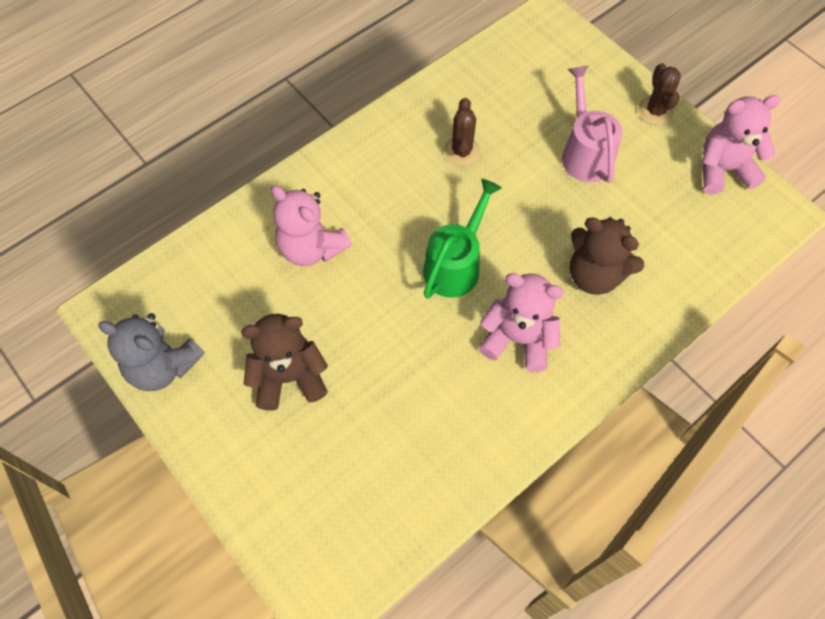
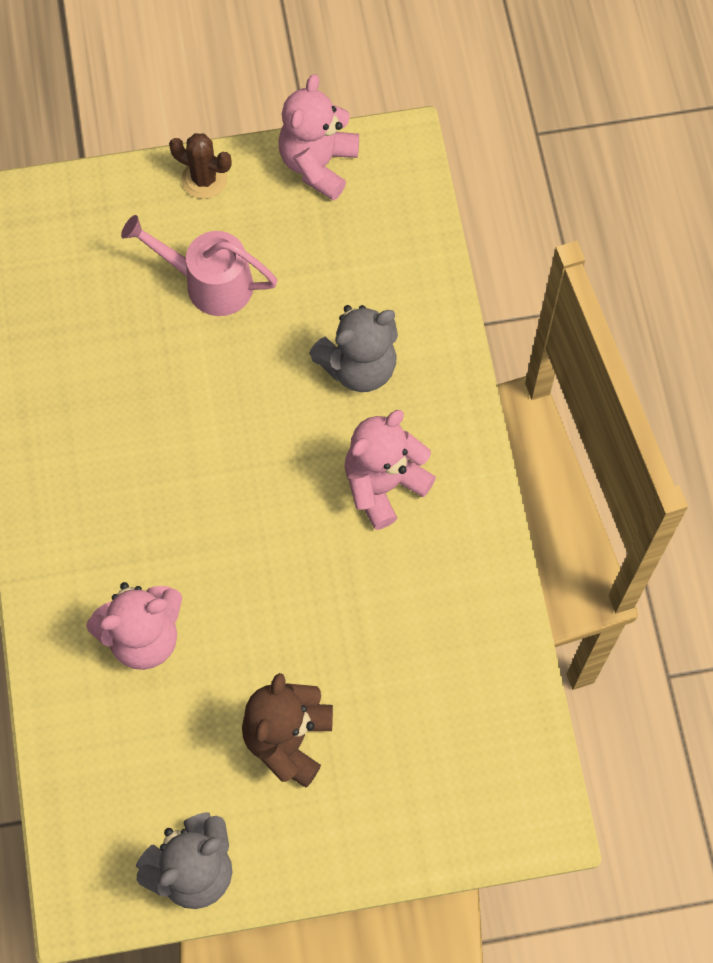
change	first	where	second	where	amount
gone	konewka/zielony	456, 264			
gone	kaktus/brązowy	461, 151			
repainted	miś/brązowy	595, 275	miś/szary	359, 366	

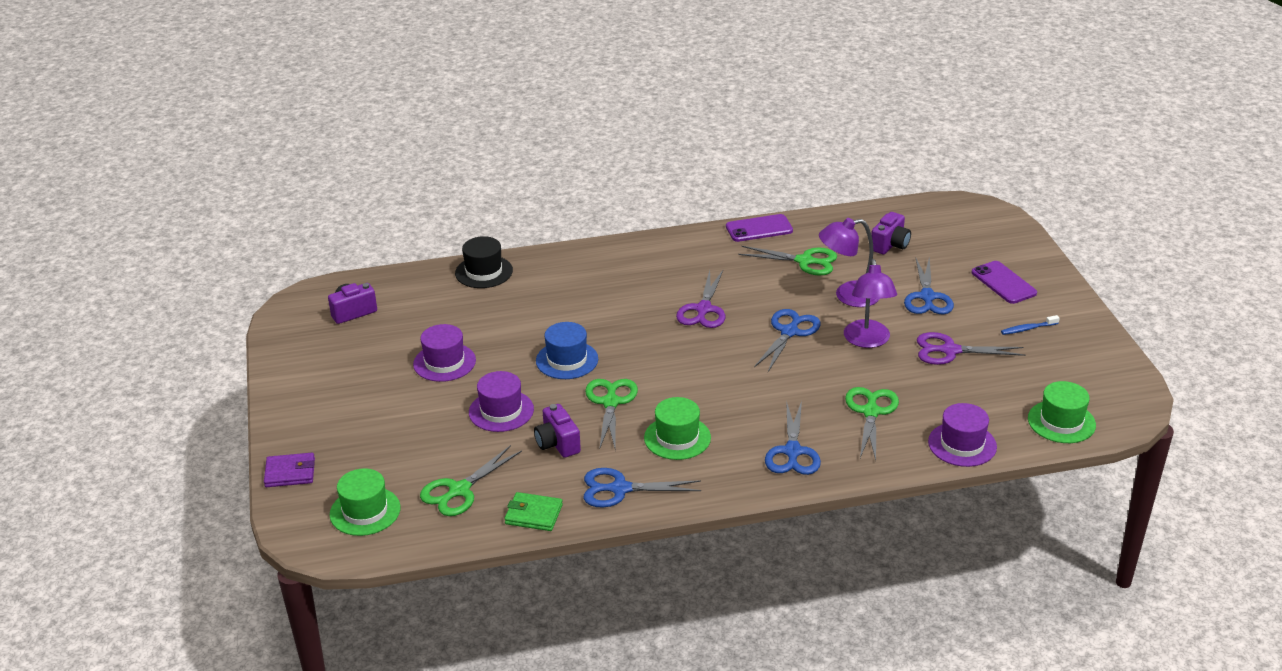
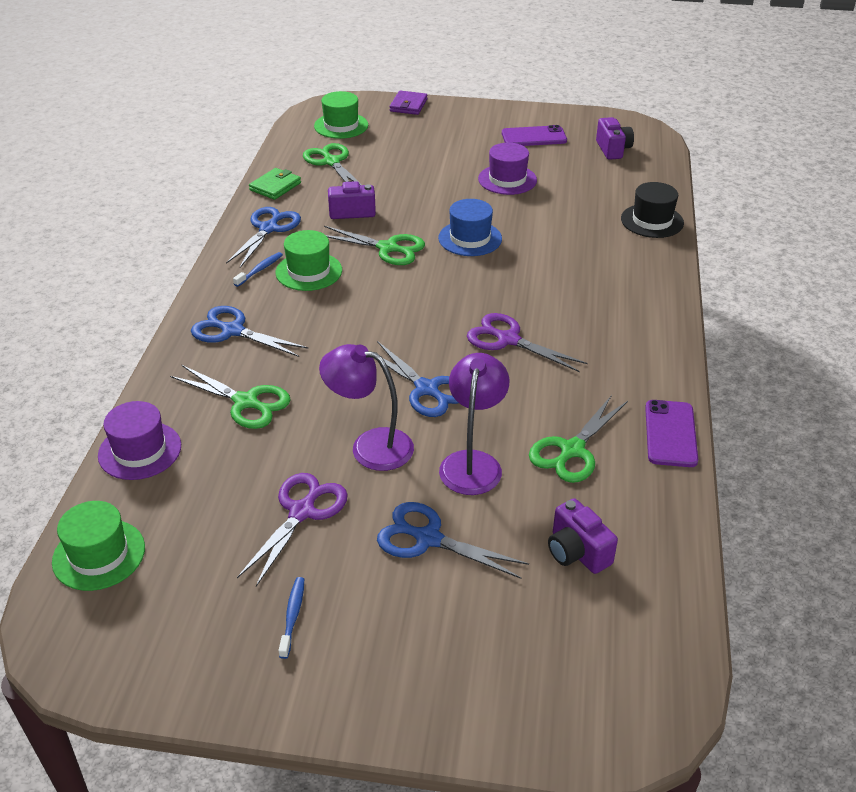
change	first	where	second	where	amount
gone	kapelusz/fioletowy	501, 411			
shifted	telefon/fioletowy	1003, 283		534, 137	
new			szczoteczka do zębów/niebieski	260, 270	

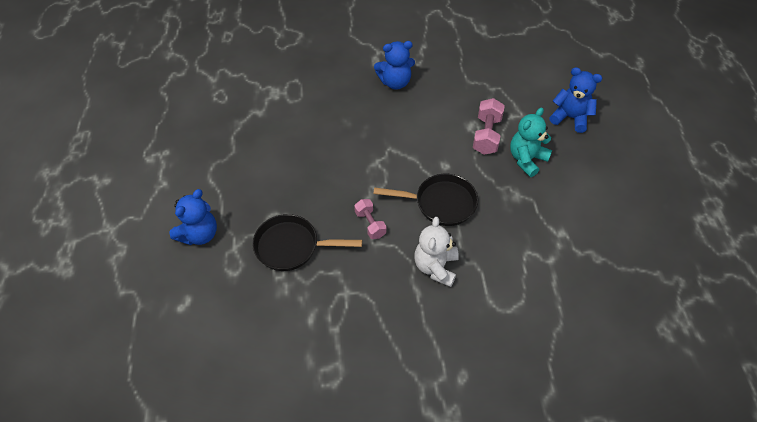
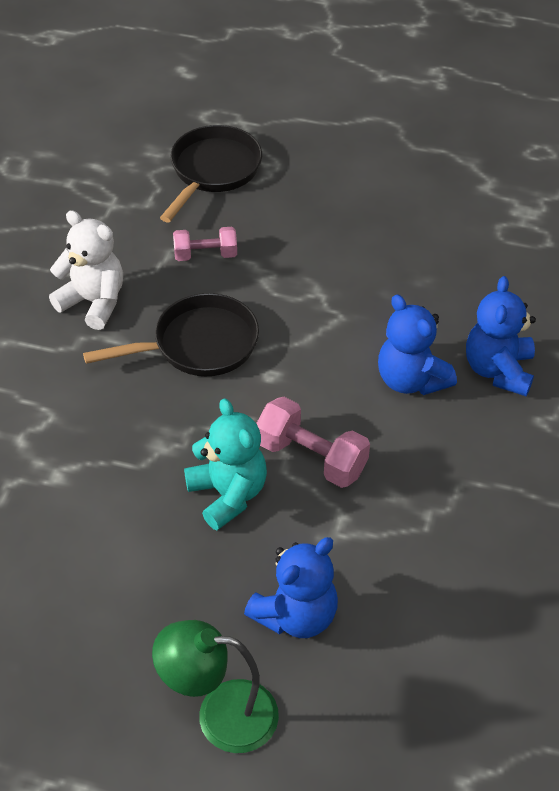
change	first	where	second	where	amount
shifted	miś/niebieski	199, 234		411, 380	
rotated	patelnia/czarny	441, 203		199, 344	135 degrees counterclockwise
new			lampka/zielony	220, 715	

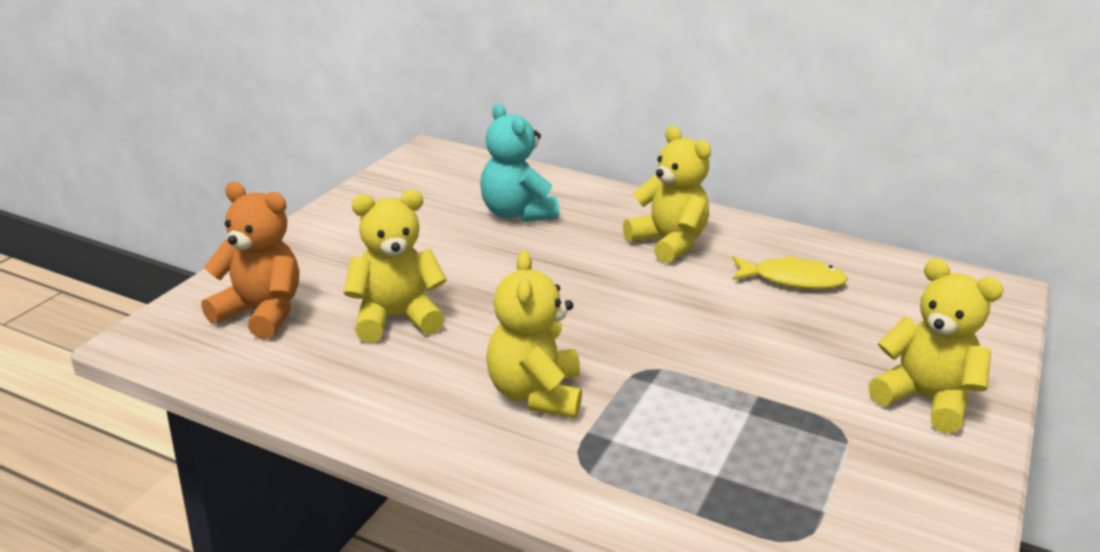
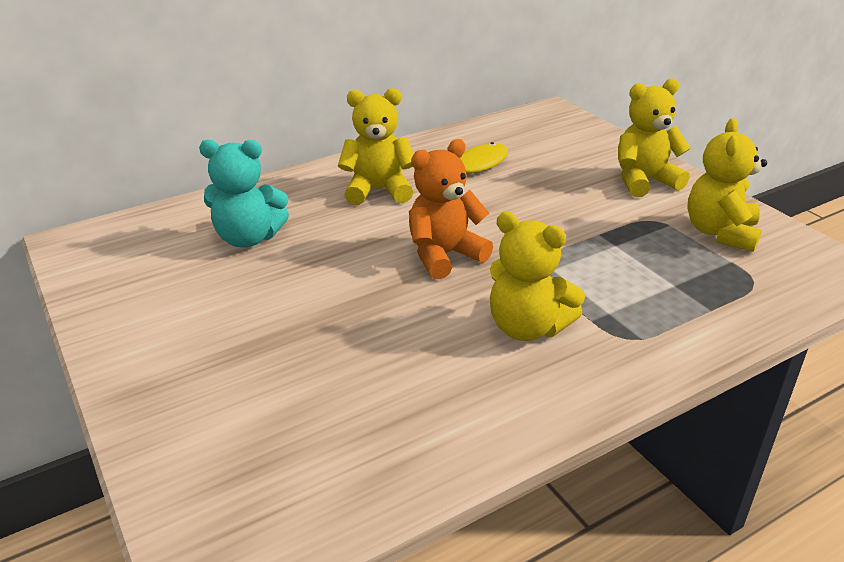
change	first	where	second	where	amount
shifted	miś/pomarańczowy	260, 313		444, 255	
shifted	miś/żółty	395, 318		720, 233	

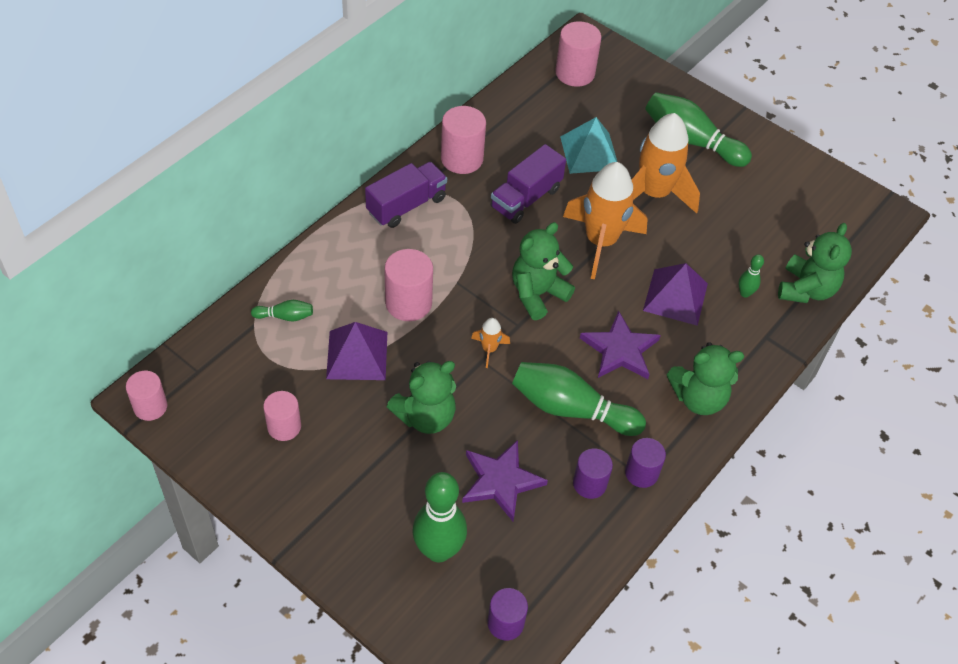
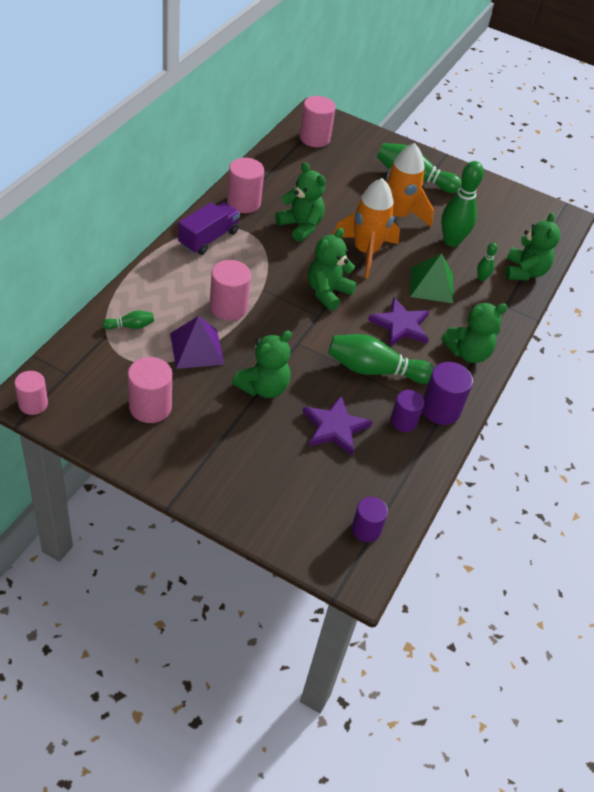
change	first	where	second	where	amount
scaled	walec/różowy	284, 426		150, 407	x1.51
shifted	kręgiel/zielony	438, 550		451, 241	
gone	rakieta/pomarańczowy	489, 349			
swapped	ciężarówka/fioletowy	526, 198	miś/zielony	300, 226	
gone	piramida/turkusowy	589, 152			
scaled	walec/fioletowy	641, 473		440, 409	x1.51
repainted	piramida/fioletowy	675, 296	piramida/zielony	431, 285	

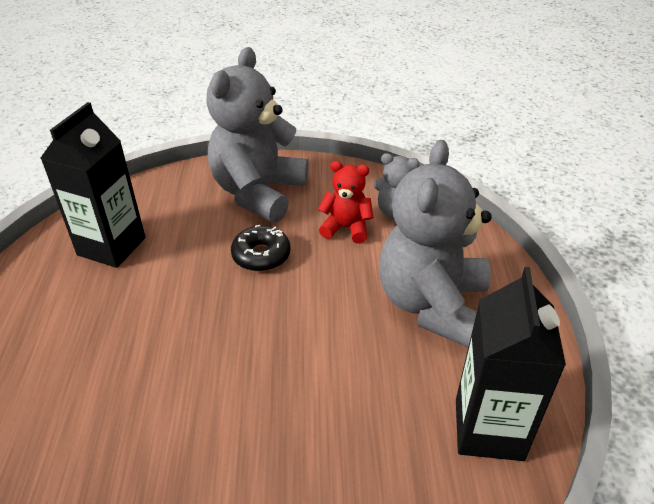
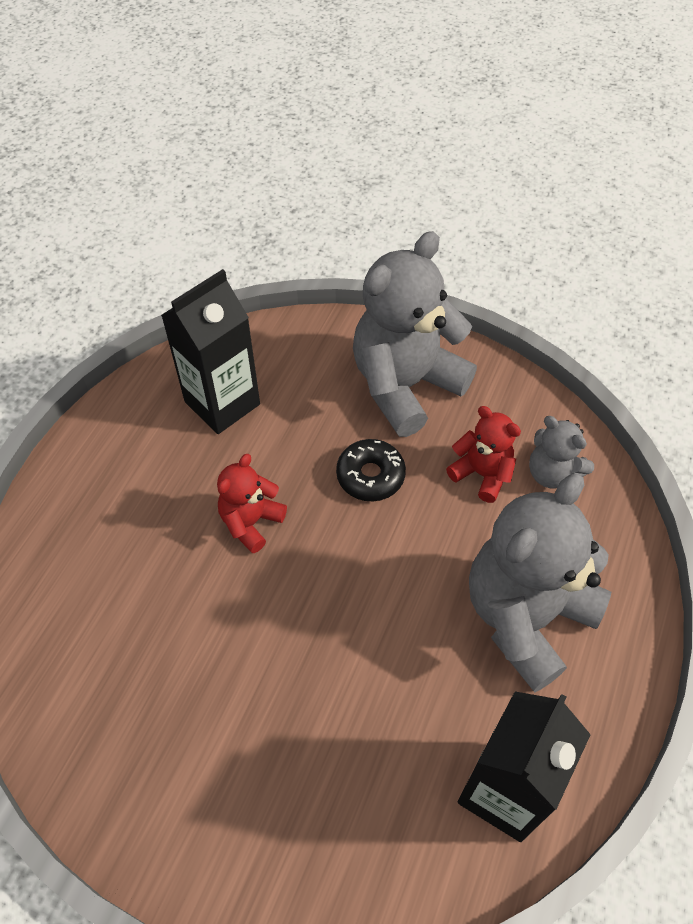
change	first	where	second	where	amount
new			miś/czerwony	251, 522	

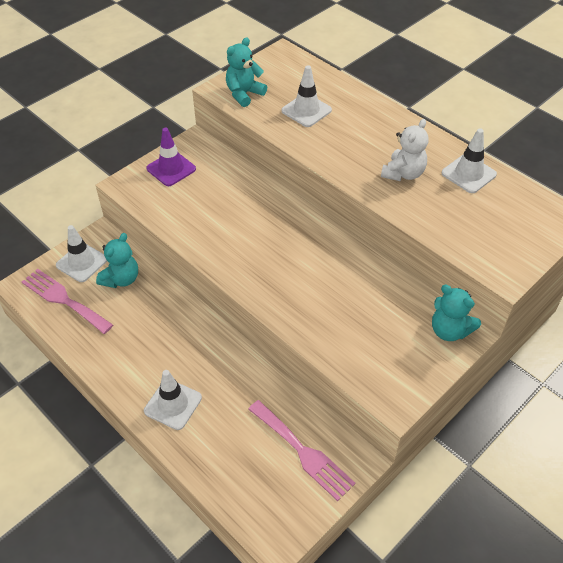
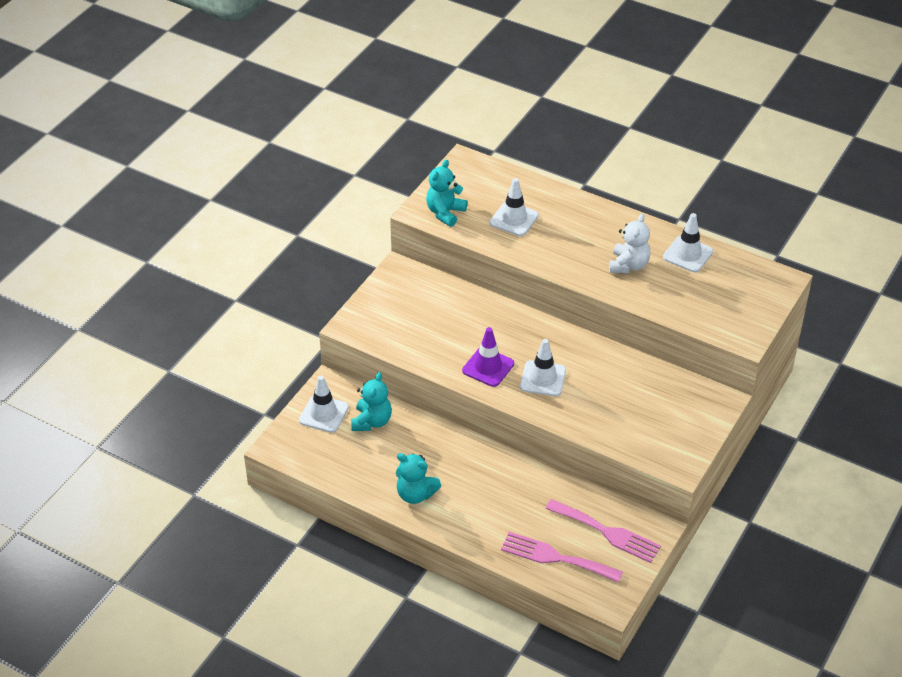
change	first	where	second	where	amount
shifted	widelec/różowy	64, 299		555, 557	
shifted	pachołek/biały	173, 404		543, 378	
shifted	pachołek/fioletowy	171, 169		488, 367	
shifted	miś/turkusowy	449, 330		415, 494	

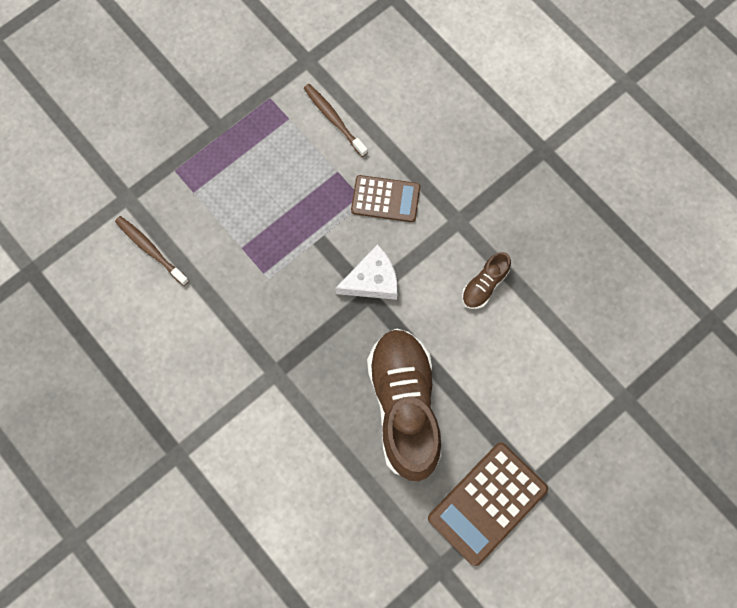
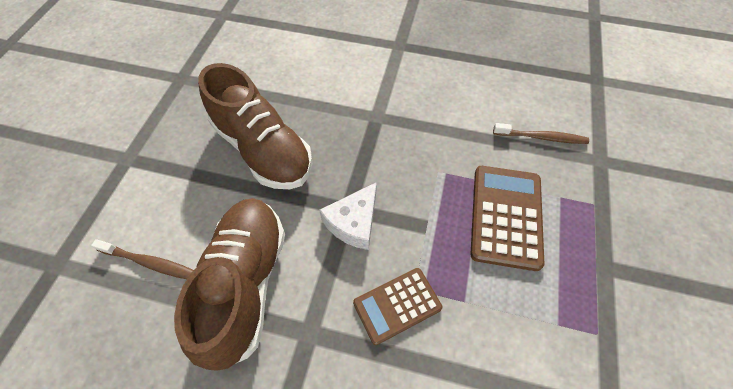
change	first	where	second	where	amount
shifted	szczoteczka do zębów/brązowy	334, 119		150, 263	
shifted	kalkulator/brązowy	487, 503		506, 216	
scaled	but/brązowy	484, 285		245, 284	x2.26

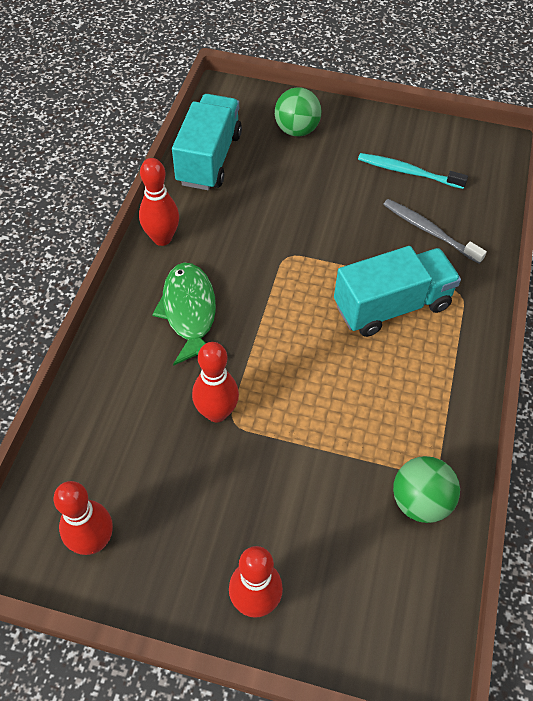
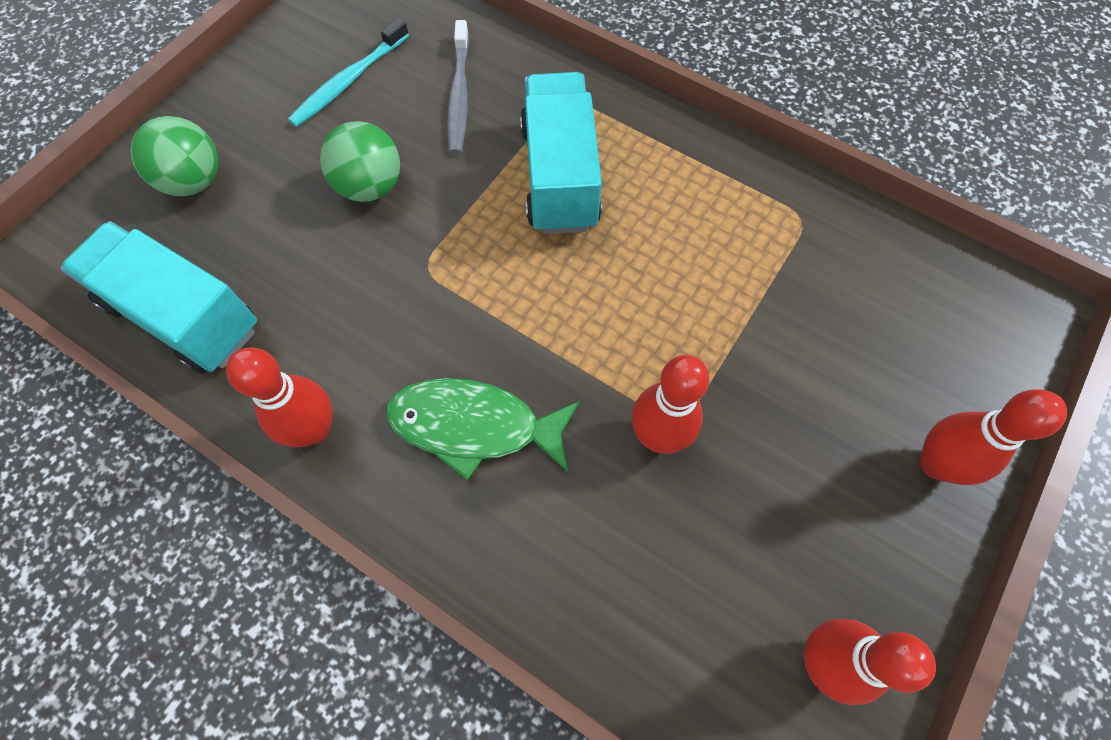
change	first	where	second	where	amount
rotated	szczoteczka do zębów/szary	430, 231		459, 95	60 degrees counterclockwise
shifted	piłka/zielony	420, 501		370, 186	

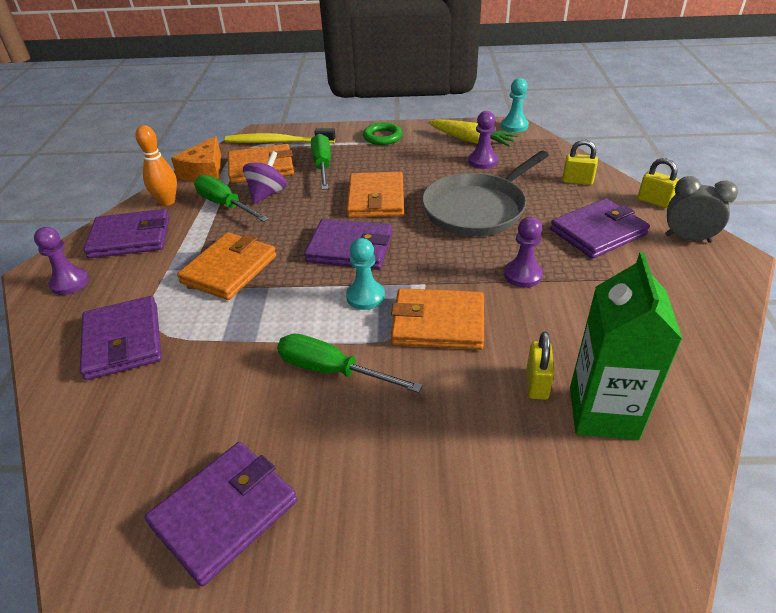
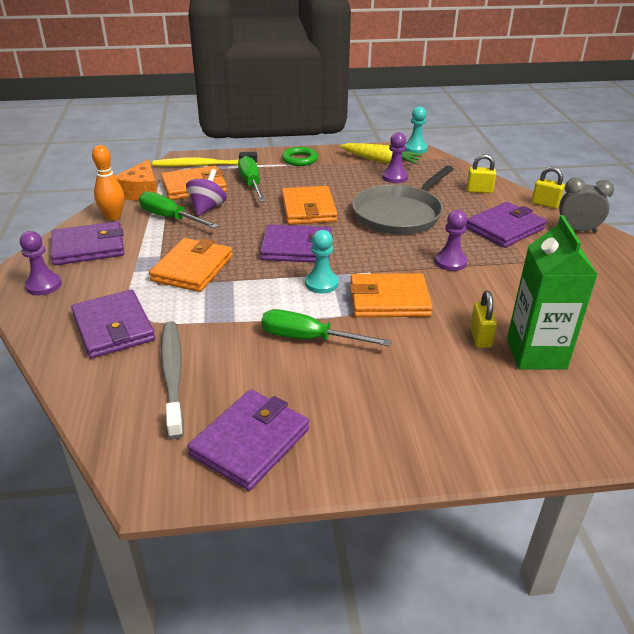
change	first	where	second	where	amount
new			szczoteczka do zębów/szary	172, 376	

